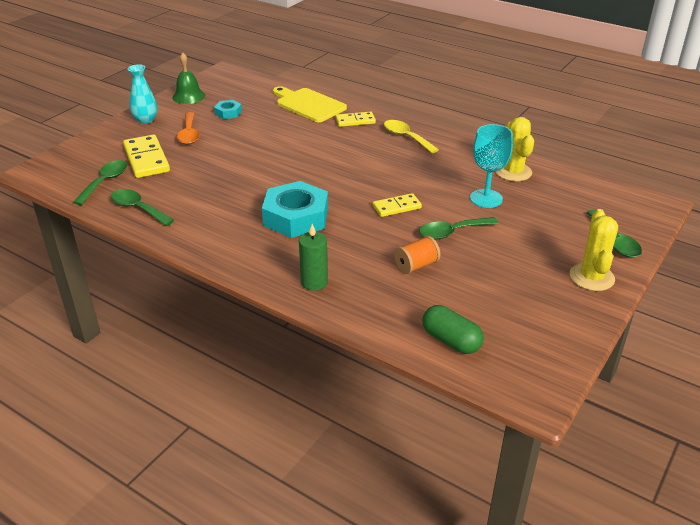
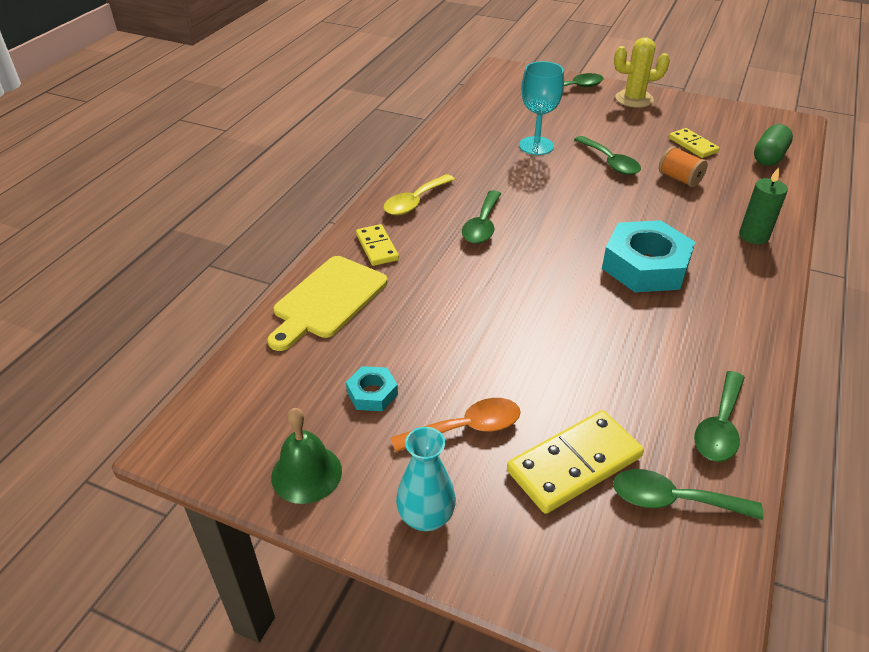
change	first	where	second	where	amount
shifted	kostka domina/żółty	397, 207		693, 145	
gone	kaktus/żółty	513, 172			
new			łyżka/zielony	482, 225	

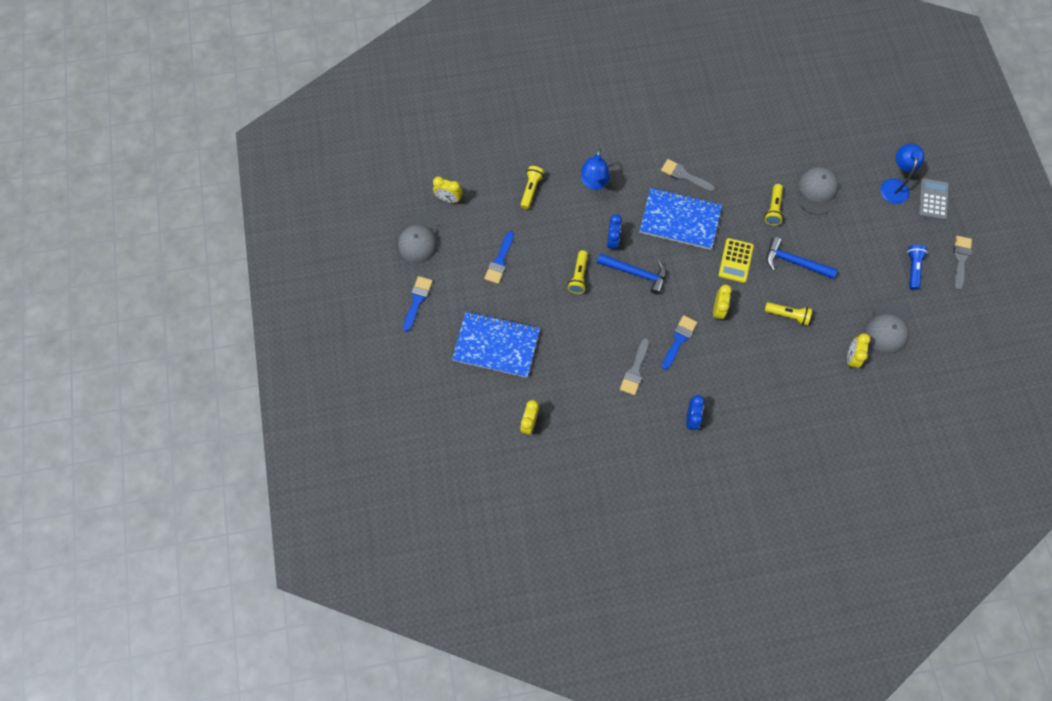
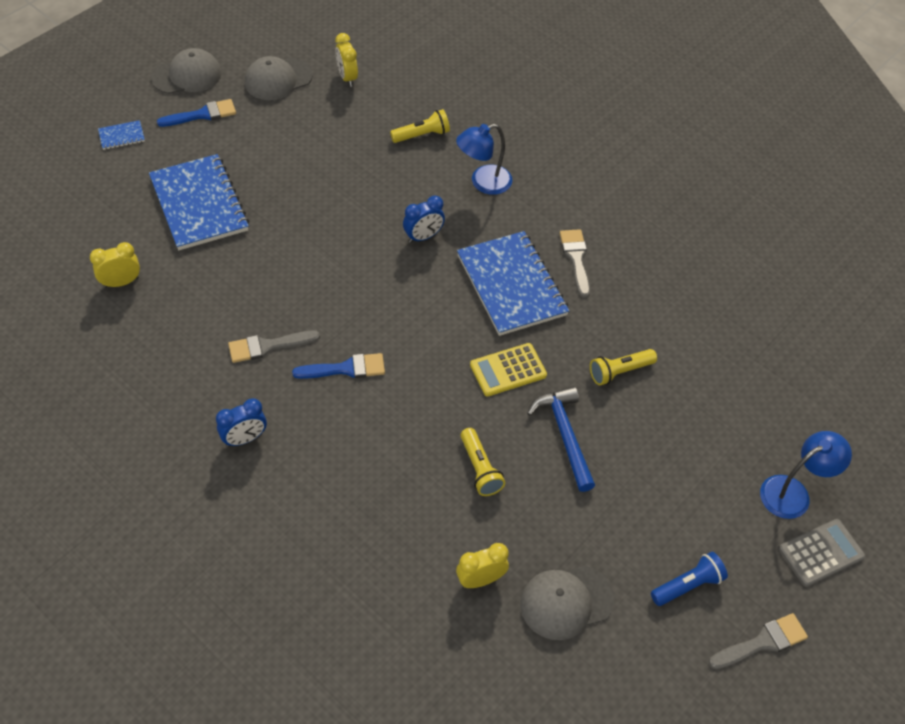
change	first	where	second	where	amount
gone	pędzel/niebieski	500, 261			
gone	latarka/żółty	579, 276			
gone	młotek/niebieski	636, 273			
gone	budzik/żółty	718, 310			
shifted	czapka/szary	817, 191		187, 75	
new			zeszyt/niebieski	121, 136	

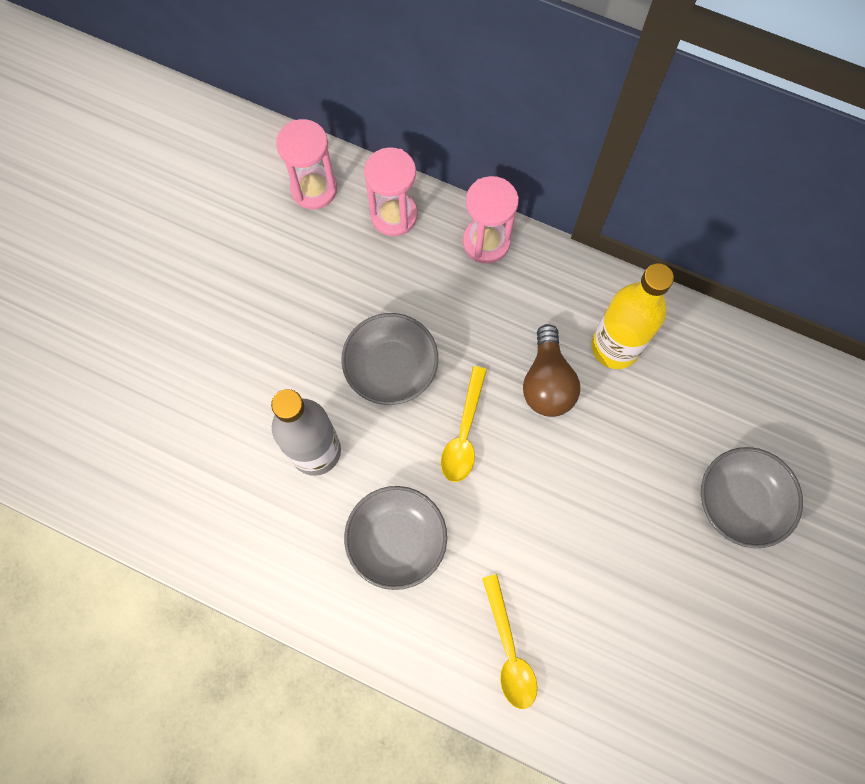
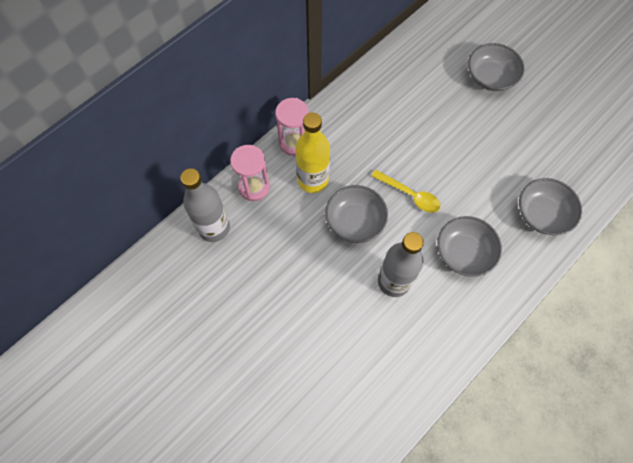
change	first	where	second	where	amount
swapped	klepsydra/różowy	314, 189	butelka/szary	214, 228	
swapped	łyżka/żółty	509, 650	miska/szary	542, 214	
gone	żarówka/brązowy	547, 382			
shifted	butelka/żółty	615, 347		313, 180	

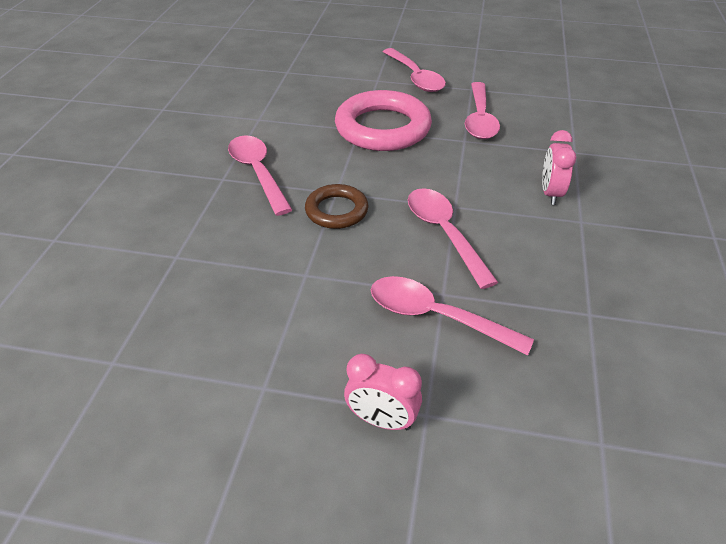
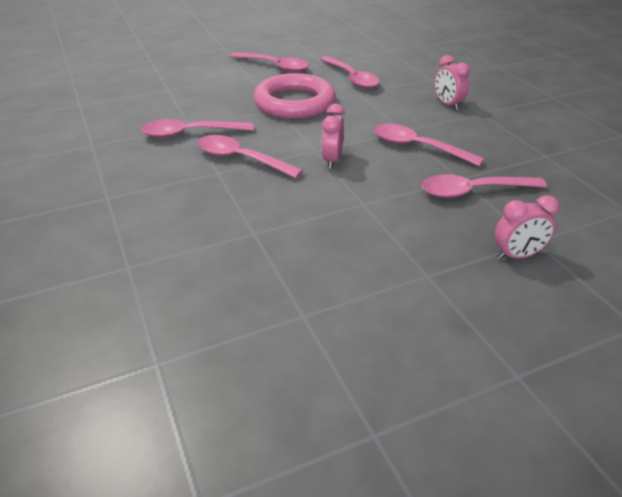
change	first	where	second	where	amount
swapped	pierścień/brązowy	336, 211	budzik/różowy	332, 160	
new			łyżka/różowy	190, 133	

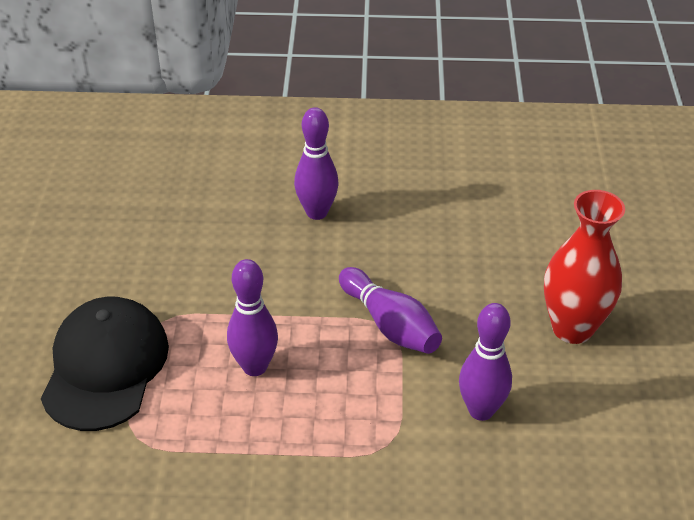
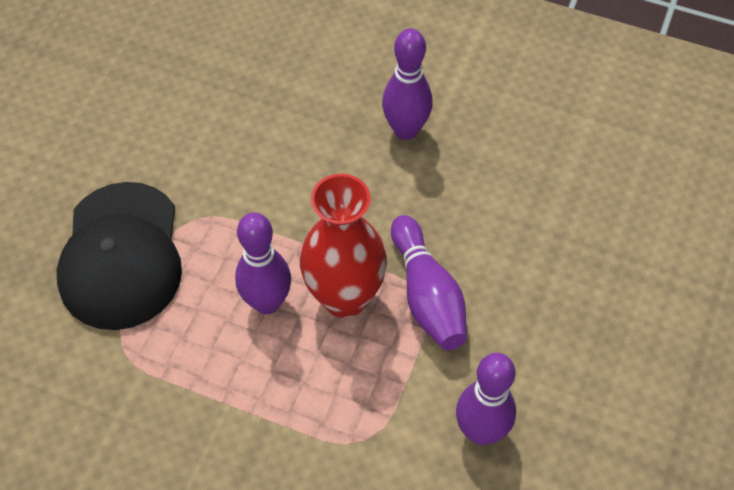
change	first	where	second	where	amount
rotated	czapka/czarny	105, 367		121, 256	150 degrees clockwise
shifted	wazon/czerwony	572, 328		344, 297	

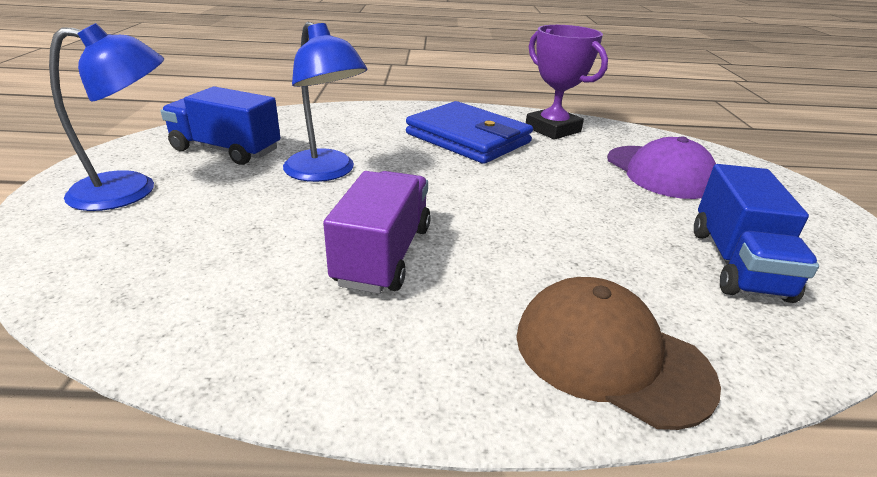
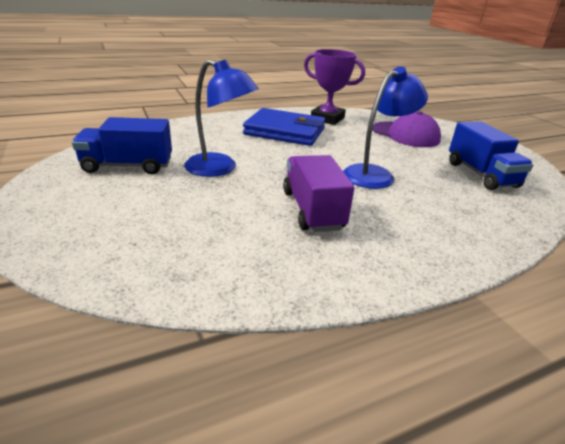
change	first	where	second	where	amount
shifted	lampka/niebieski	131, 190		375, 174	
gone	czapka/brązowy	610, 355			

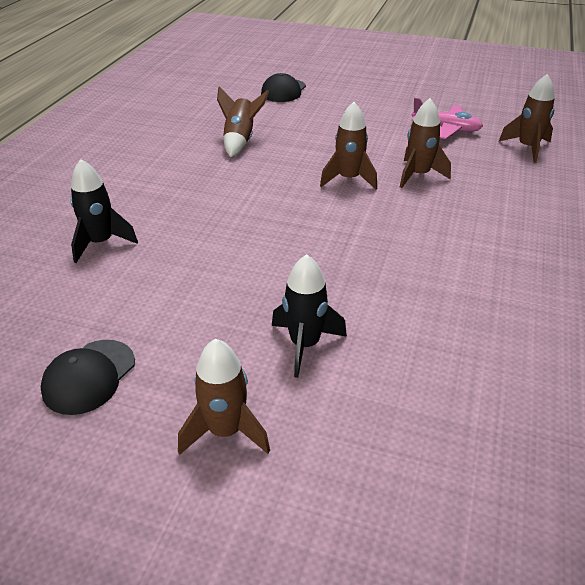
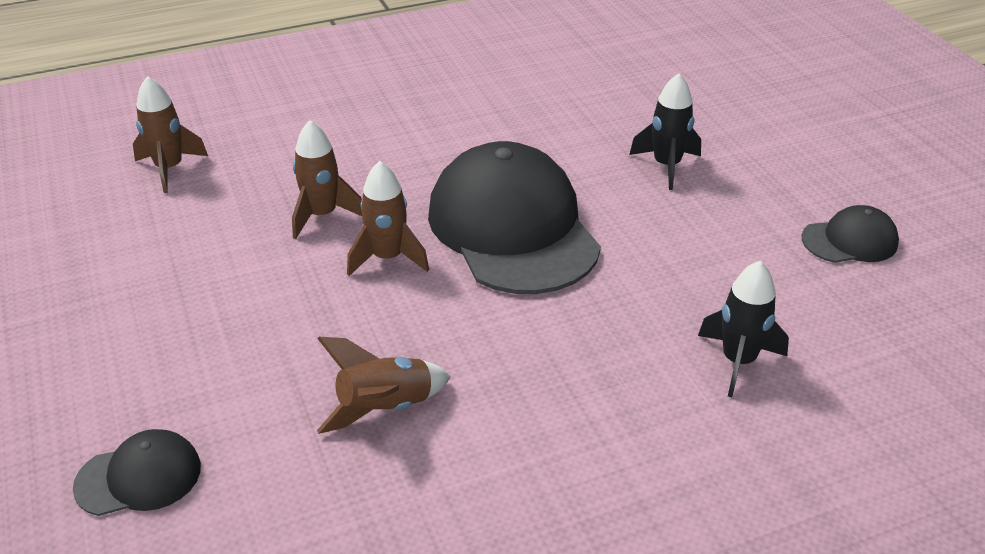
change	first	where	second	where	amount
gone	rakieta/brązowy	225, 431			
gone	samolot/różowy	446, 128			
new			czapka/czarny	512, 228	

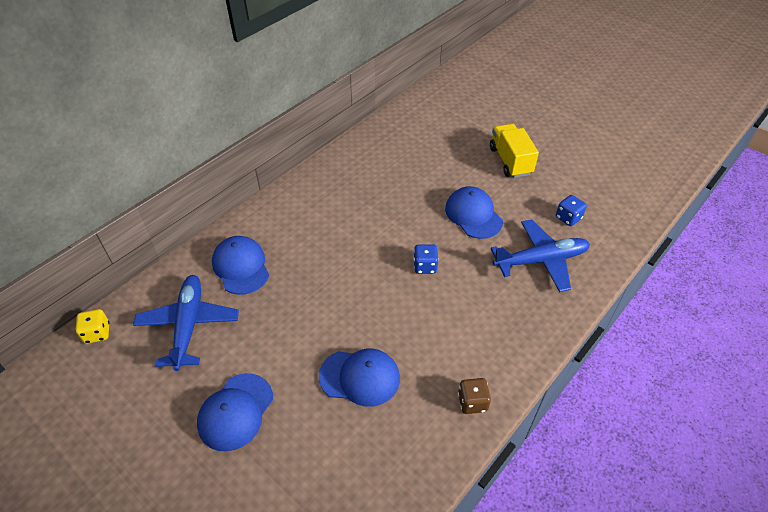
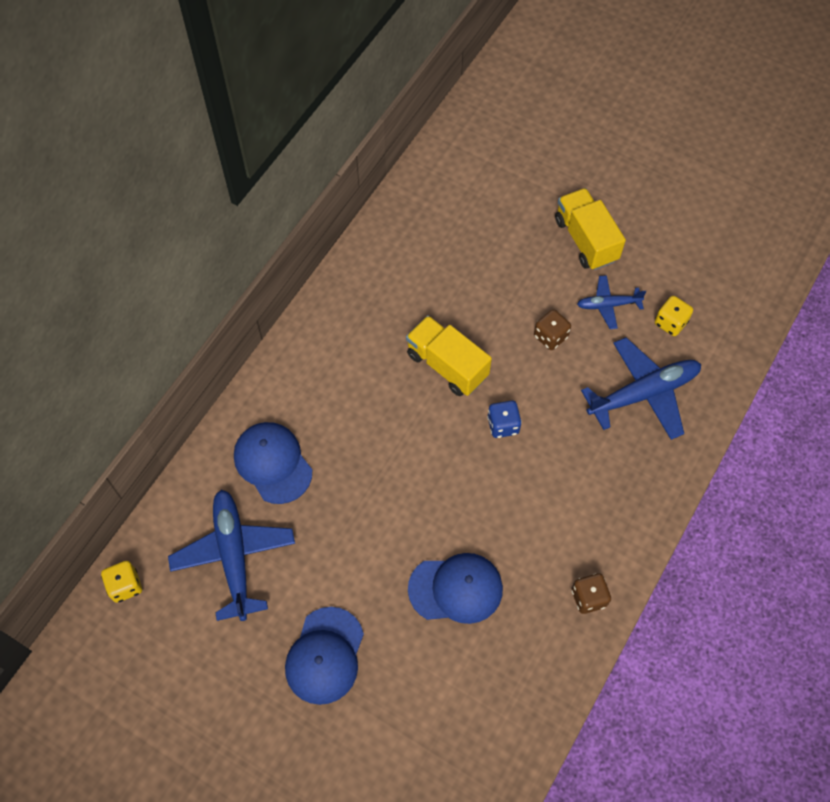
change	first	where	second	where	amount
swapped	czapka/niebieski	473, 215	kostka do gry/brązowy	550, 336	
repainted	kostka do gry/niebieski	568, 218	kostka do gry/żółty	670, 323	
new			ciężarówka/żółty	447, 365	
new			samolot/niebieski	608, 305	

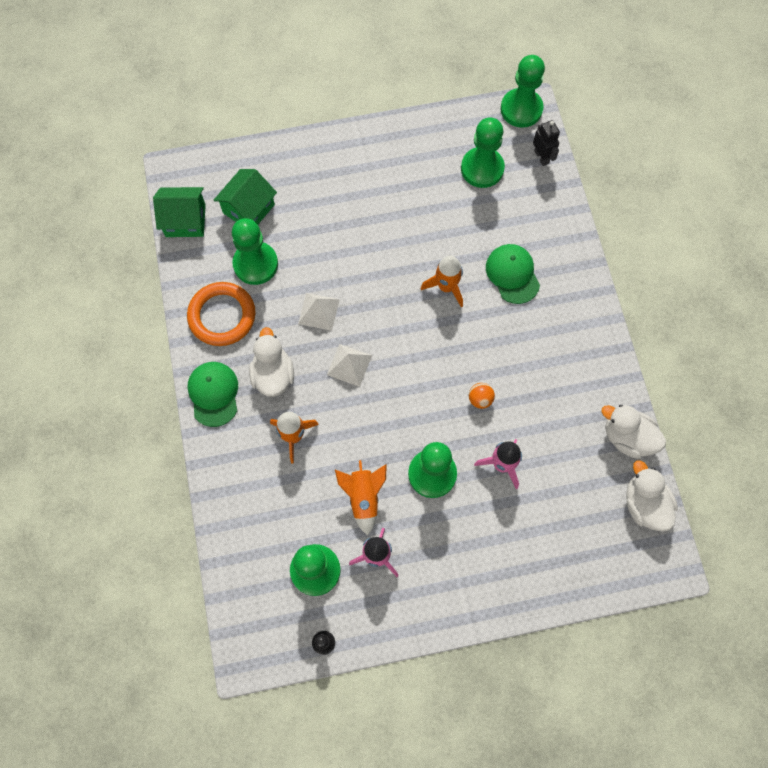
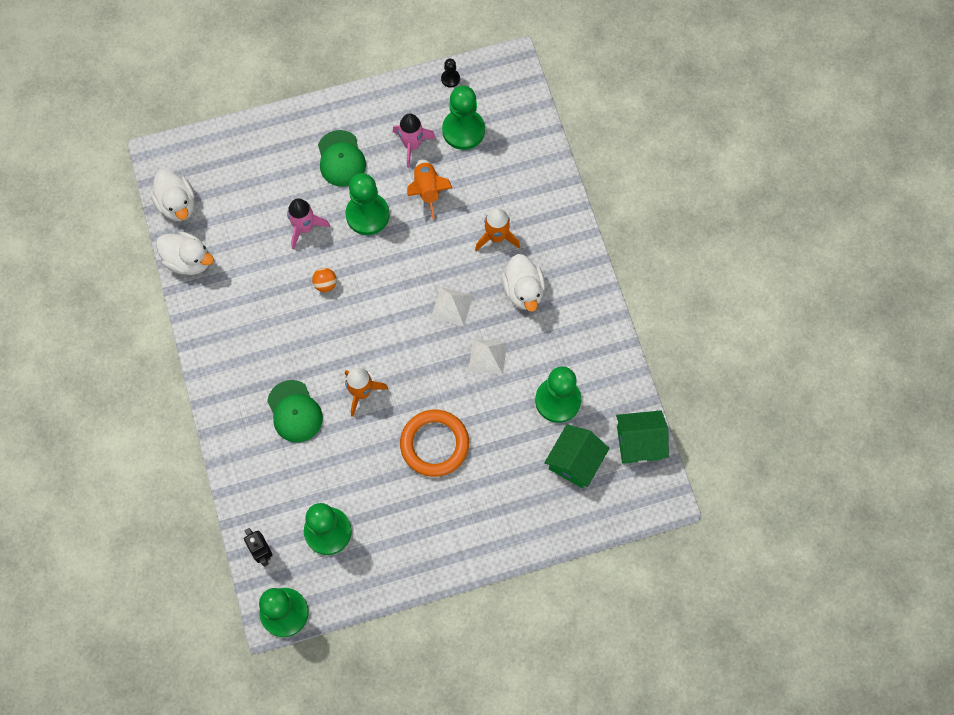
change	first	where	second	where	amount
shifted	pierścień/pomarańczowy	222, 316		434, 444	
shifted	czapka/zielony	214, 394		341, 159	

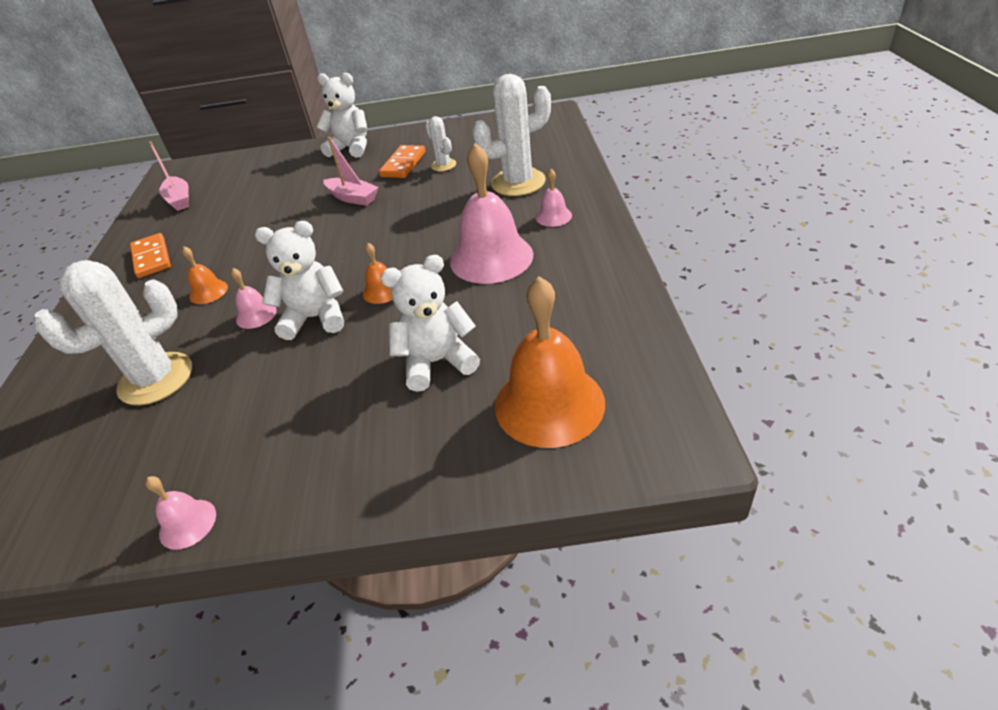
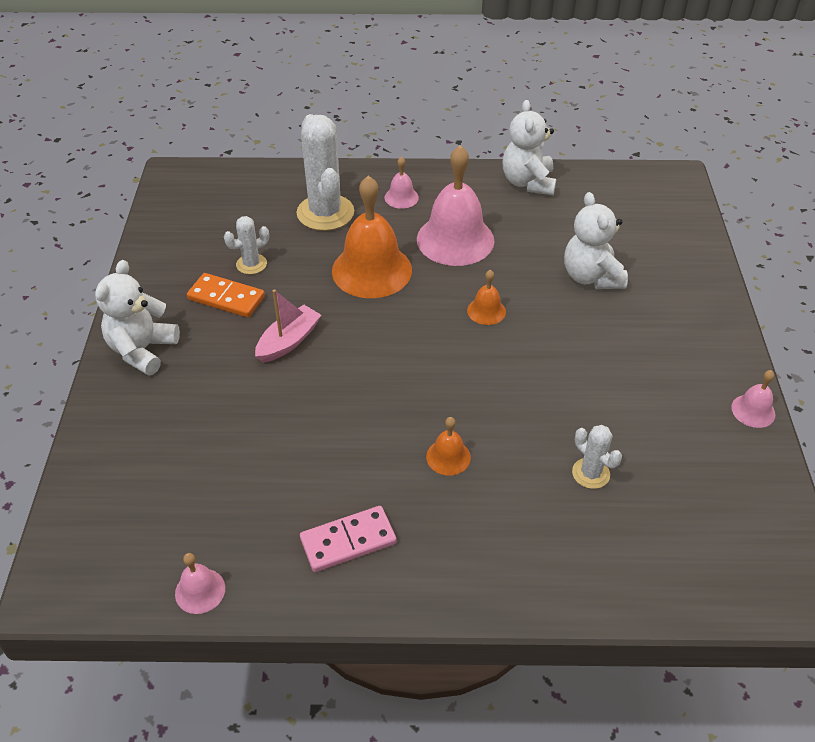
change	first	where	second	where	amount
scaled	kaktus/biały	156, 379		590, 473	x0.51
repainted	kostka domina/pomarańczowy	152, 258	kostka domina/różowy	348, 541	
gone	łódka/różowy	179, 200			
shifted	dzwonek/różowy	256, 315		200, 591	
shifted	miś/biały	315, 318		528, 182	
shifted	dzwonek/pomarańczowy	549, 403		372, 270	

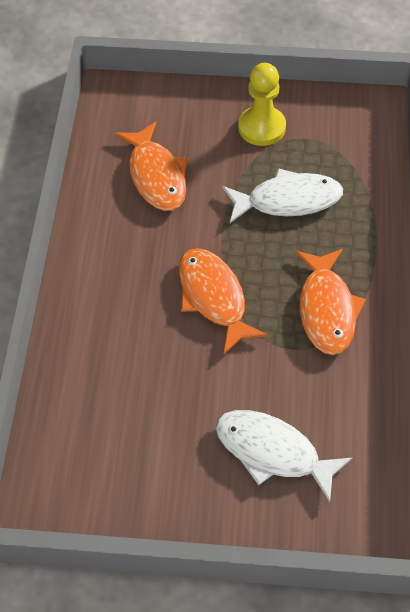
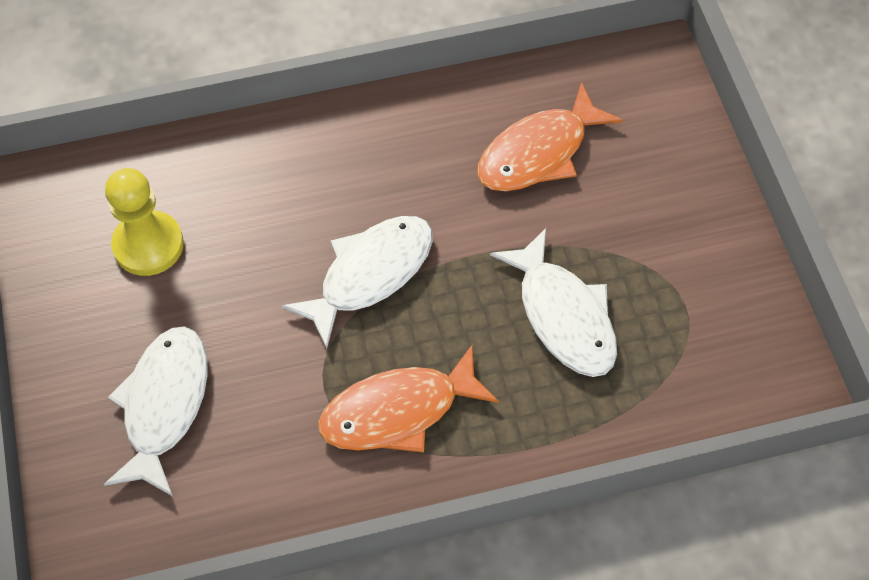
change	first	where	second	where	amount
repainted	ryba/pomarańczowy	214, 298	ryba/biały	370, 274	
shifted	pionek/żółty	262, 127		148, 245	

